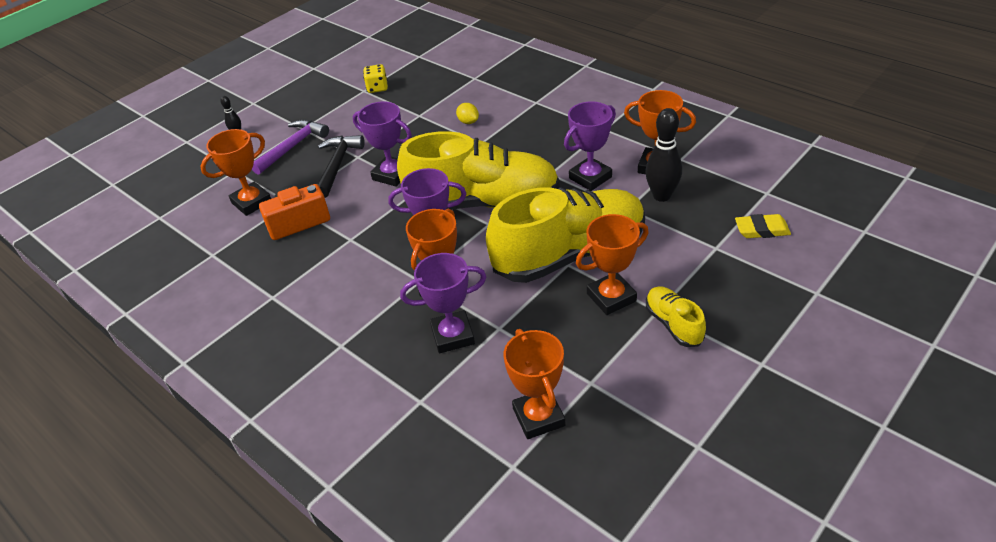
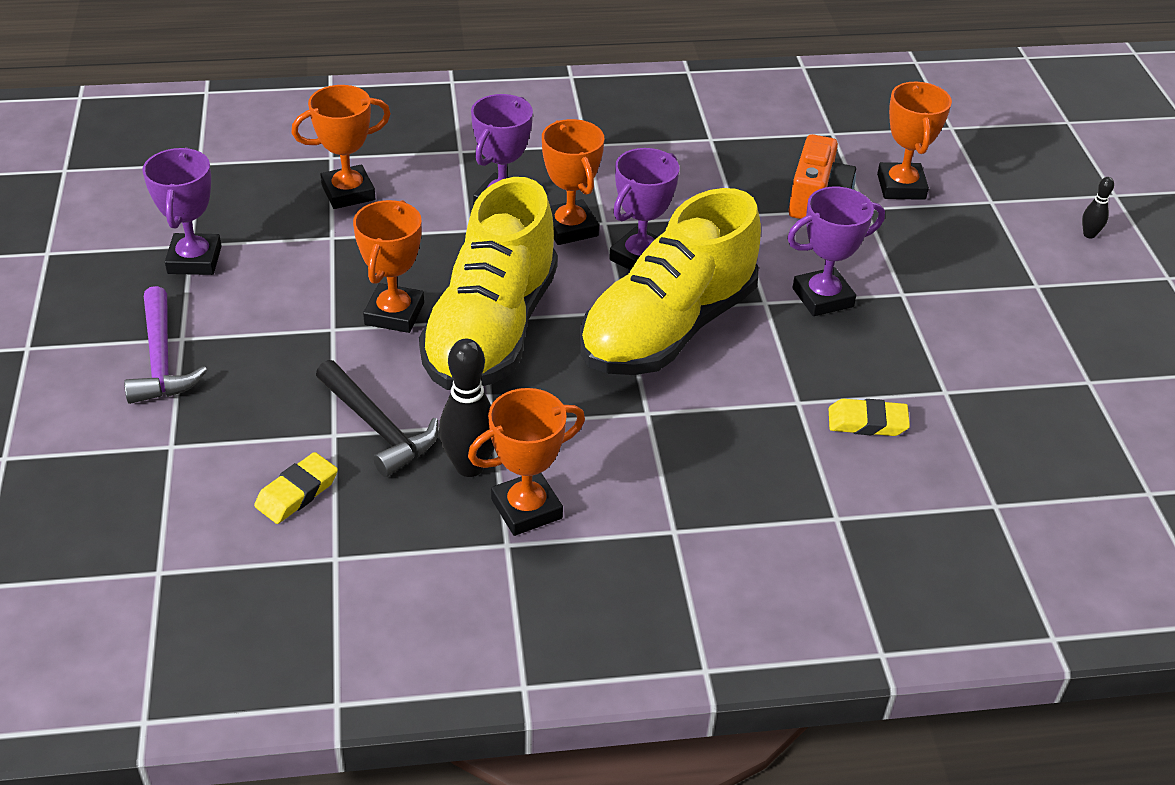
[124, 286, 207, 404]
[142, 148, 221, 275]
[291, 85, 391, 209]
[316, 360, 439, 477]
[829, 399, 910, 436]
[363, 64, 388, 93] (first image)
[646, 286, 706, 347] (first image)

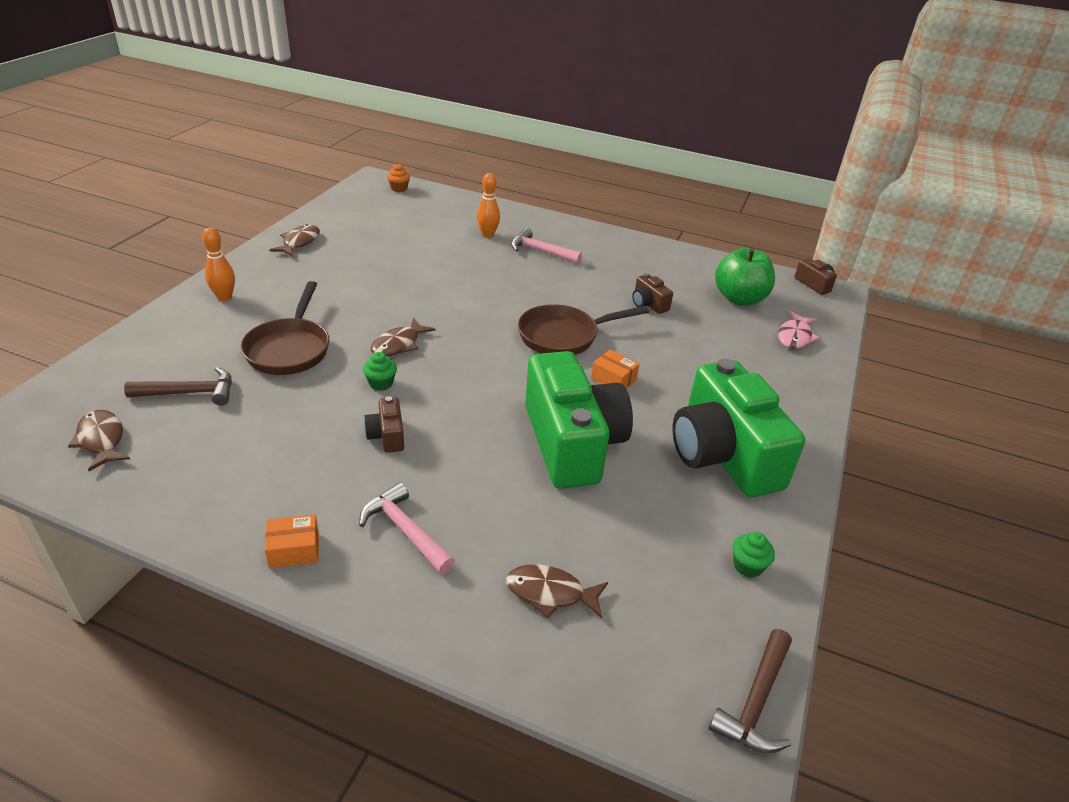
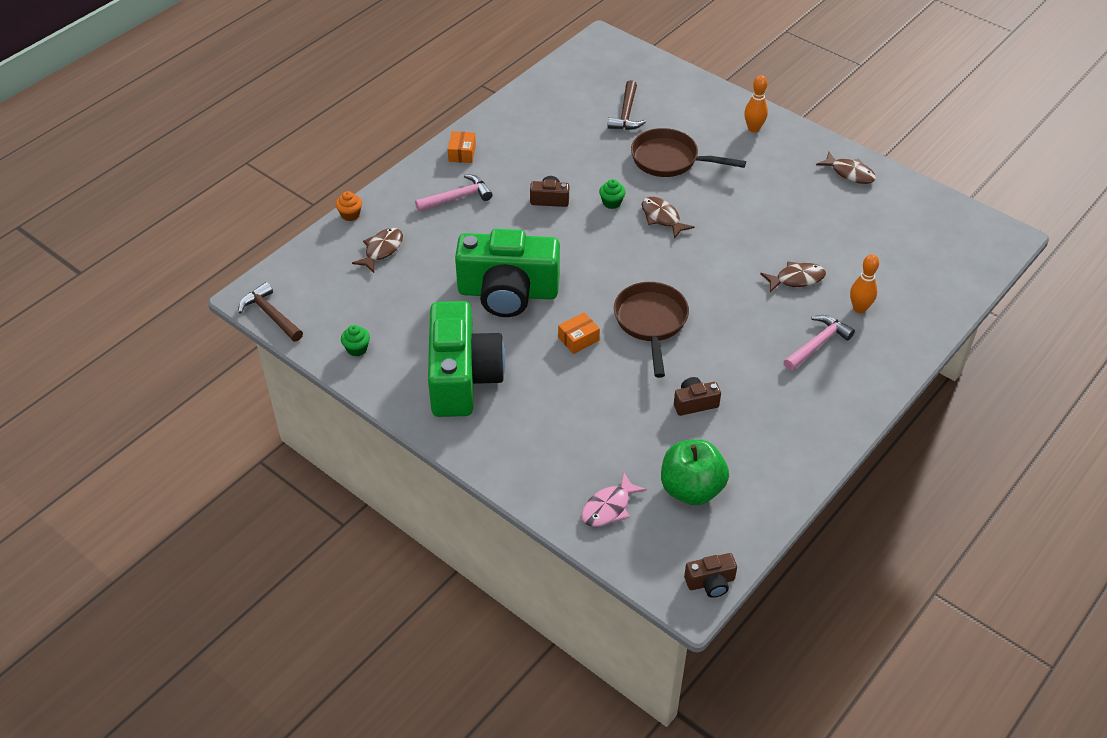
[336, 191, 362, 221]
[428, 301, 505, 417]
[581, 473, 647, 527]
[760, 261, 826, 292]

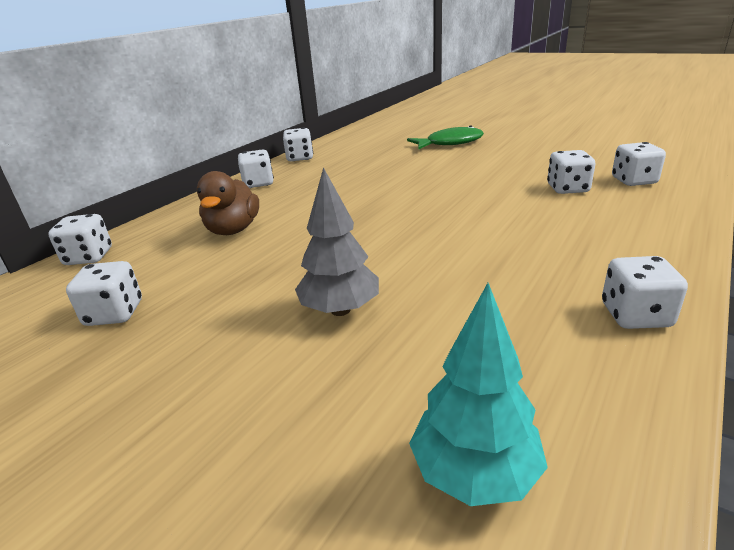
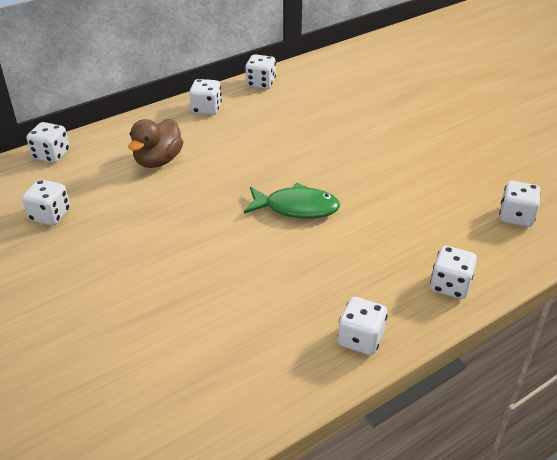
[244, 183, 340, 219]
[430, 246, 477, 299]
[295, 167, 379, 316] (first image)
[409, 283, 548, 506] (first image)

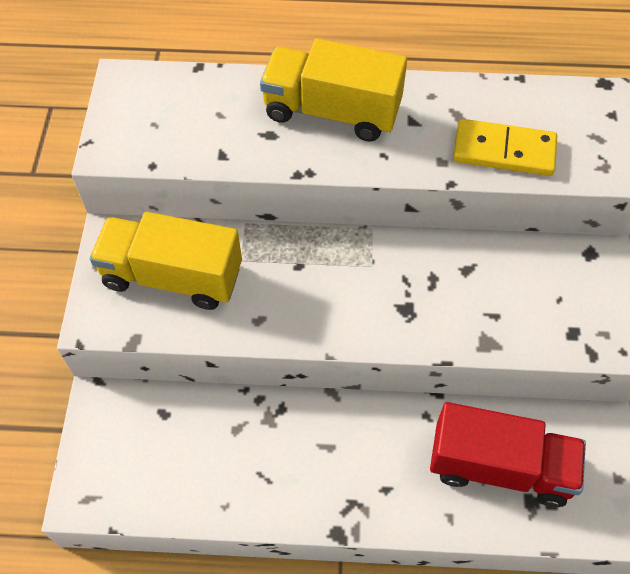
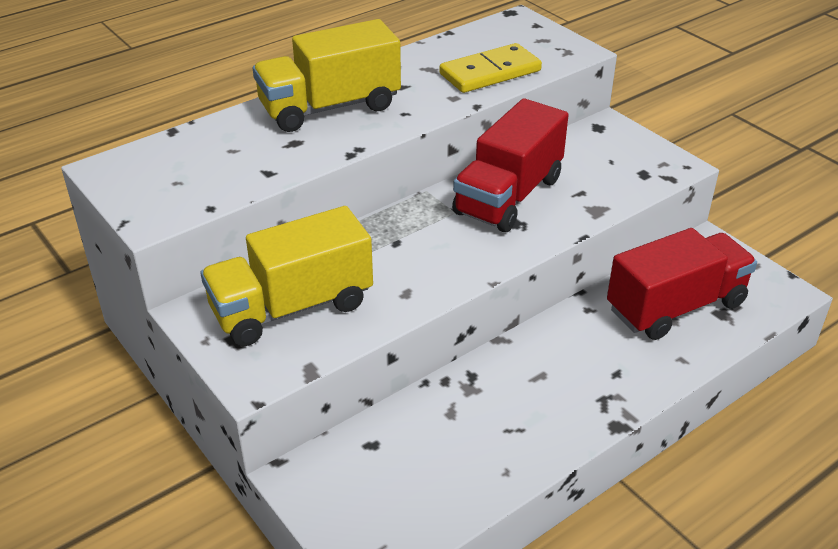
[452, 98, 569, 232]

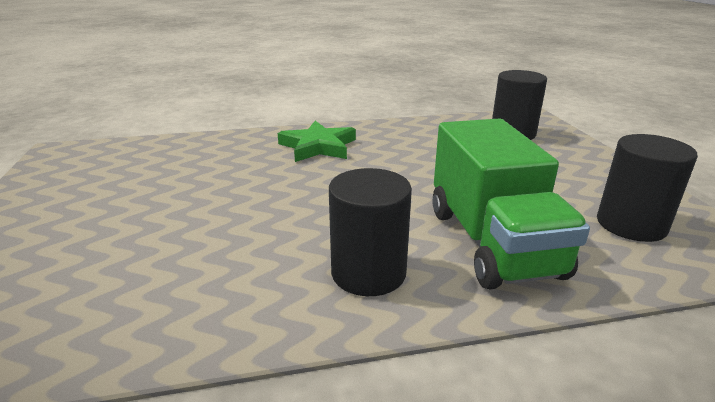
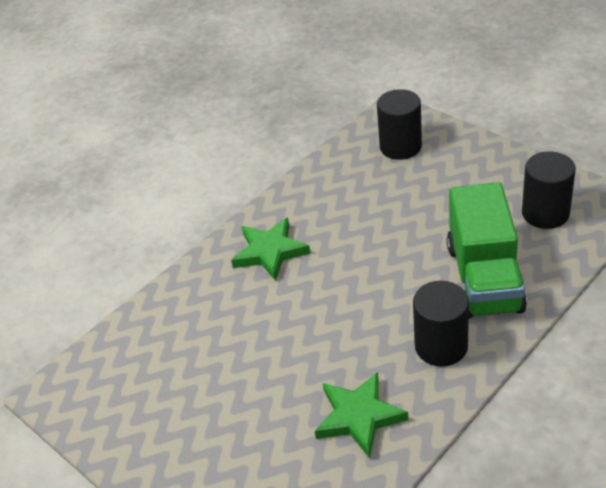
[315, 372, 409, 458]
[447, 182, 527, 318]

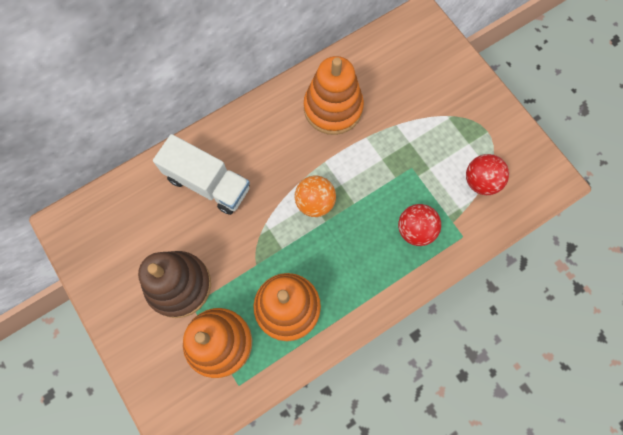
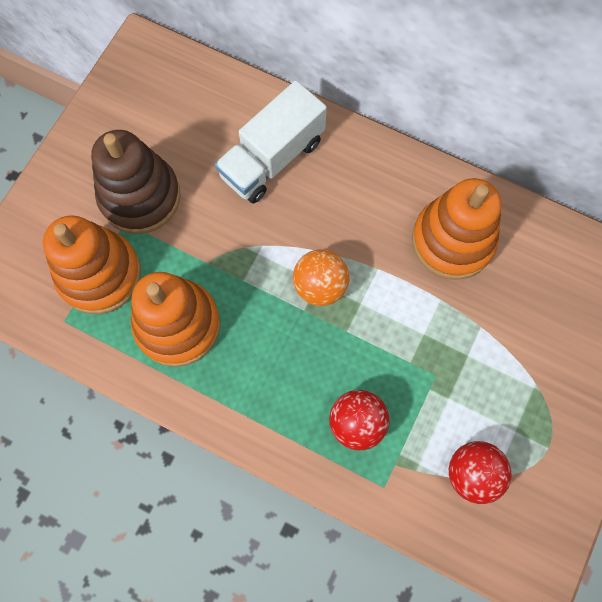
[215, 80, 327, 203]

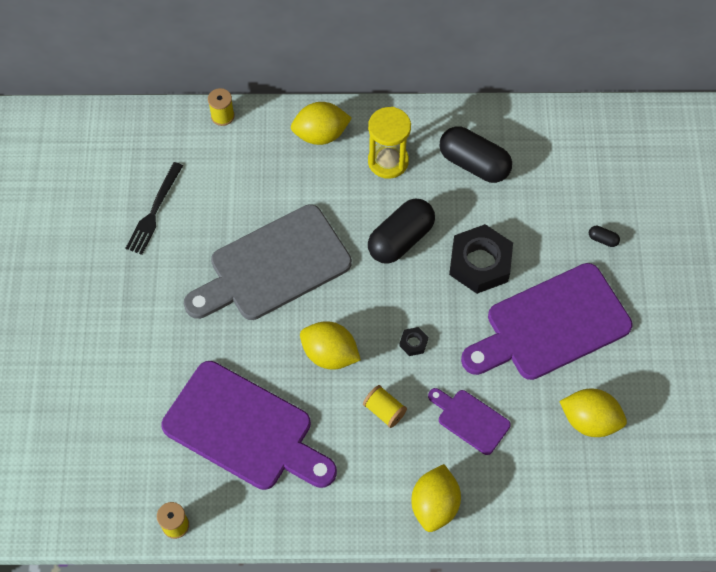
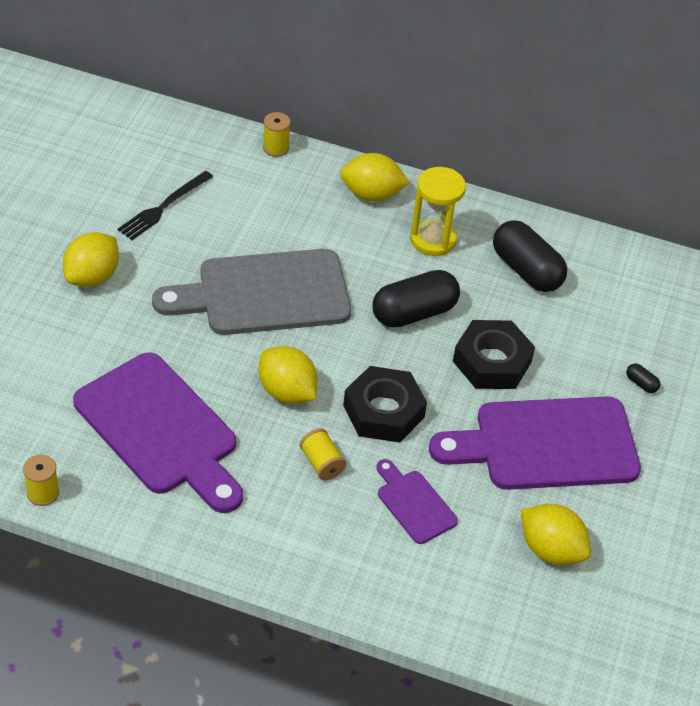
[63, 232, 119, 287]
[343, 366, 427, 443]

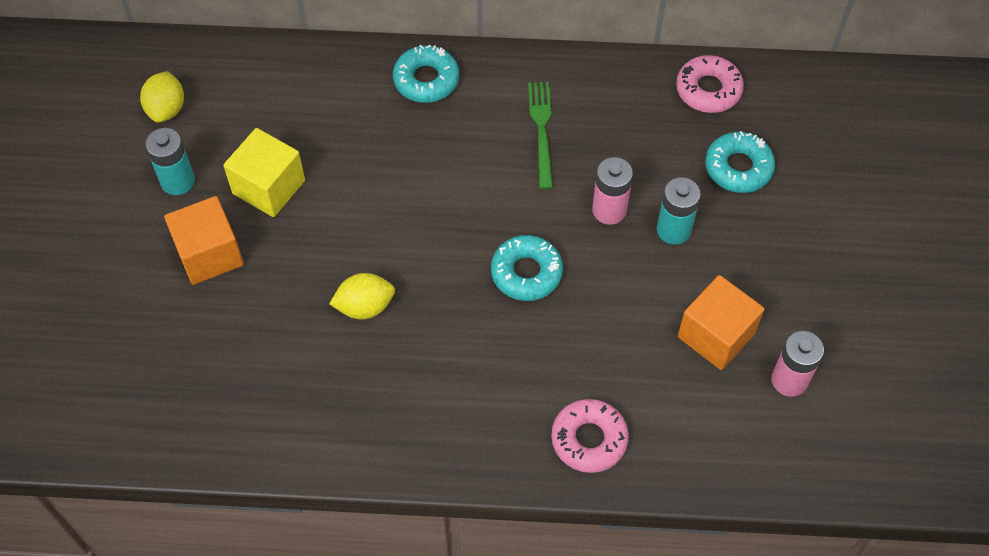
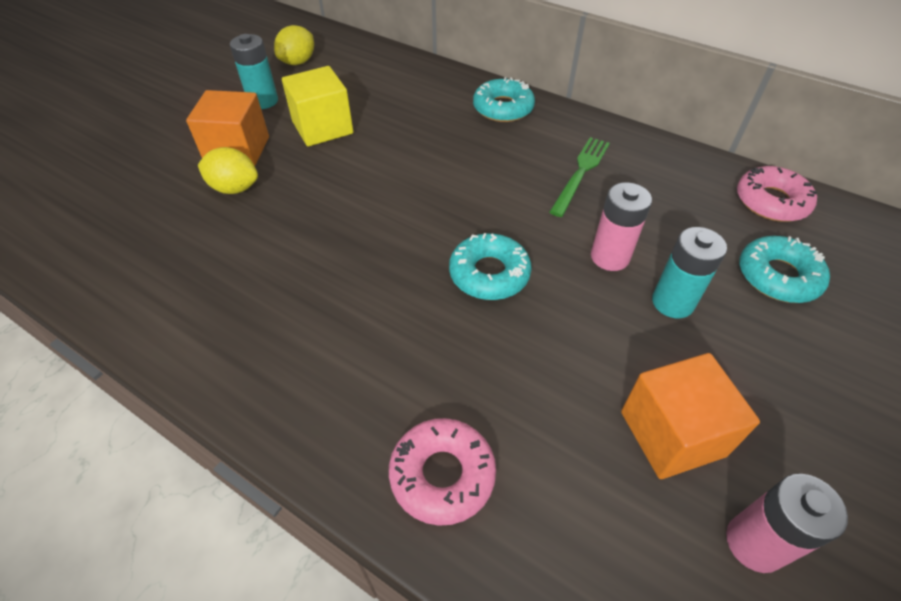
[198, 147, 258, 194]

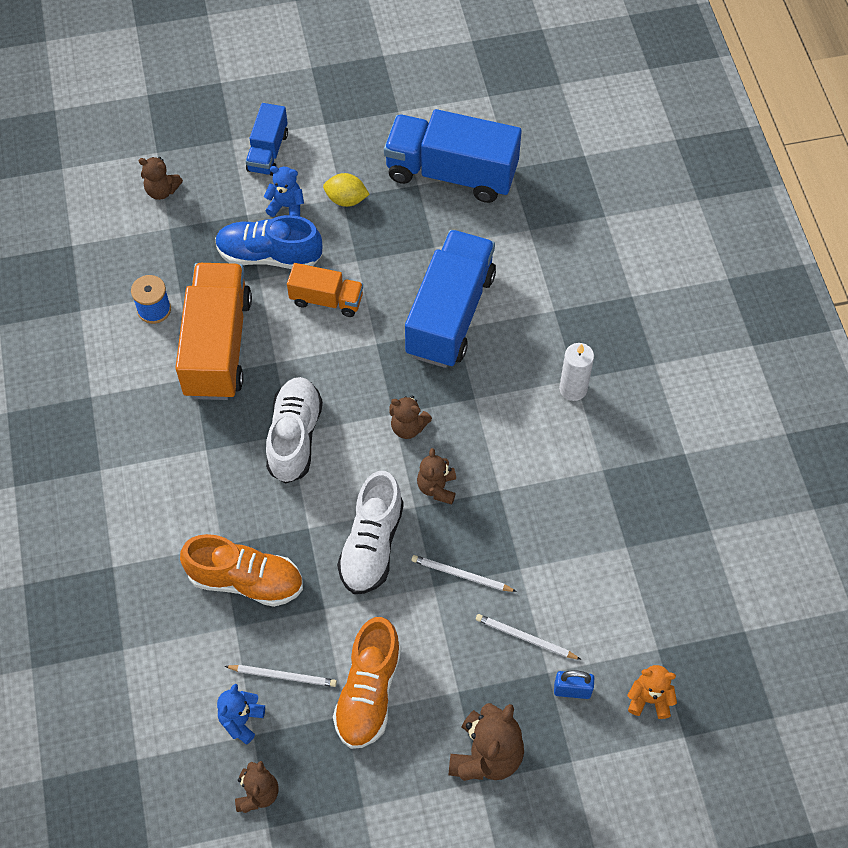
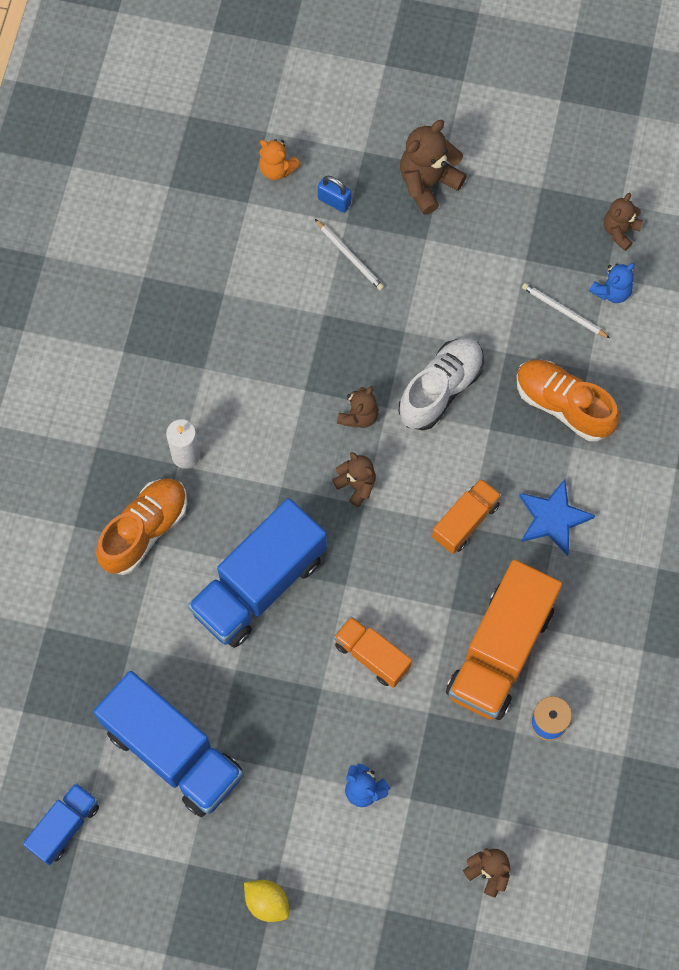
[23, 783, 99, 865]
[96, 479, 187, 575]
[244, 880, 289, 922]
[432, 479, 501, 554]
[519, 479, 595, 556]
[215, 215, 322, 269] (first image)
[411, 555, 517, 592] (first image)

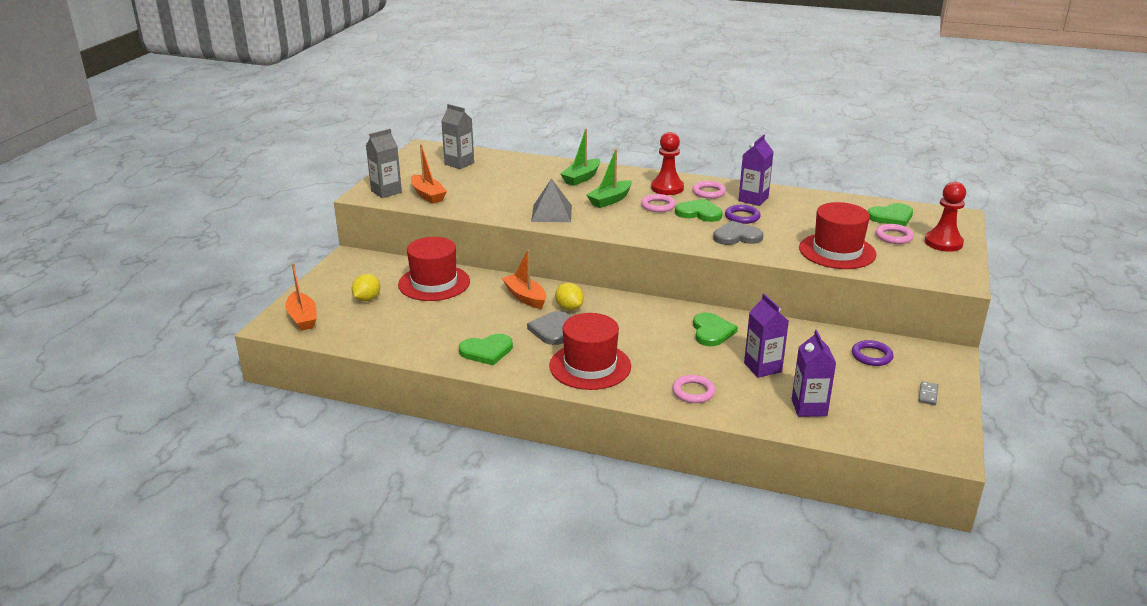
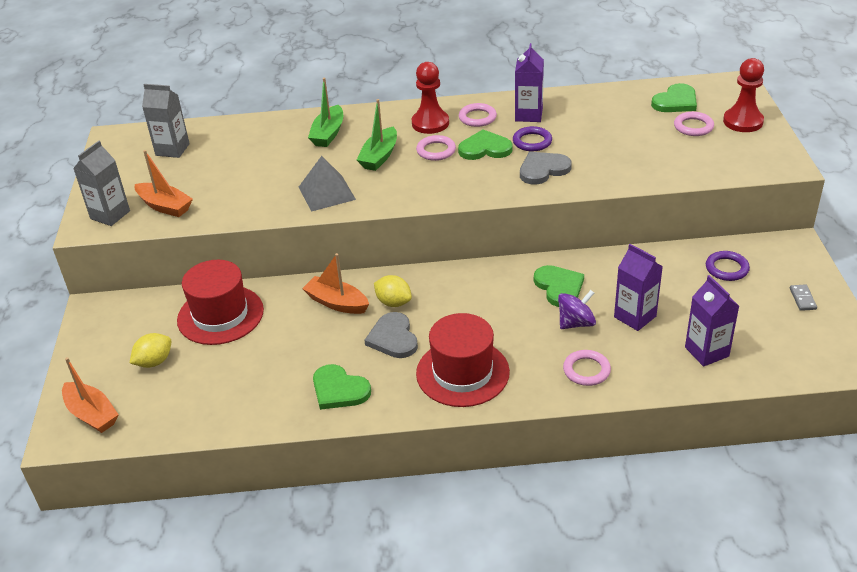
[130, 333, 171, 368]
[313, 364, 371, 410]
[558, 290, 596, 329]
[799, 202, 877, 269] (first image)

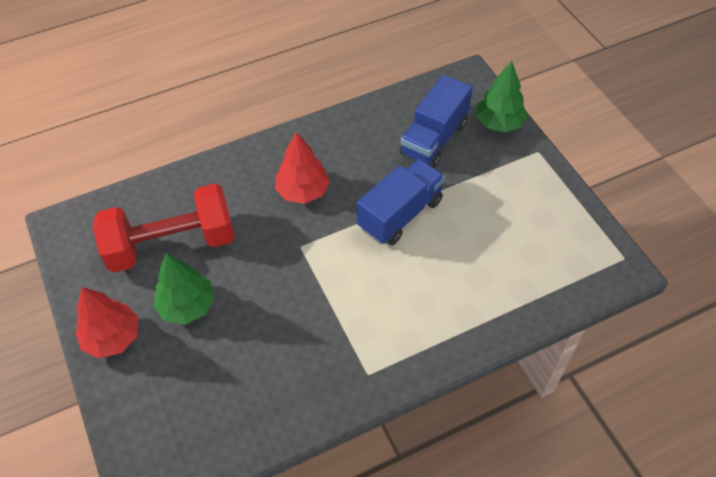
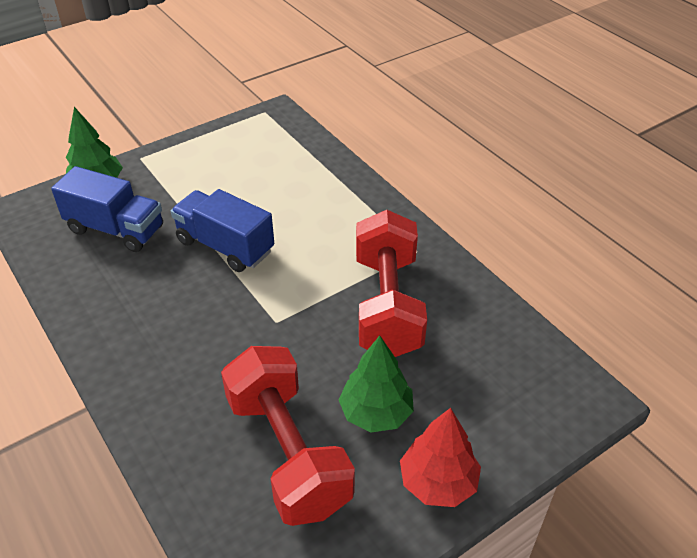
[356, 210, 427, 357]
[275, 132, 330, 204] (first image)

